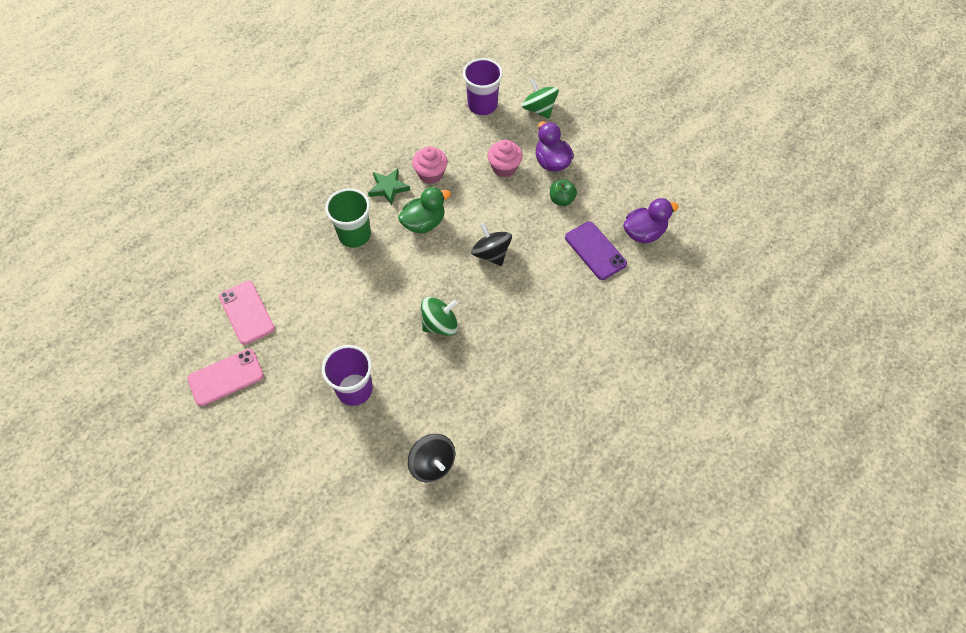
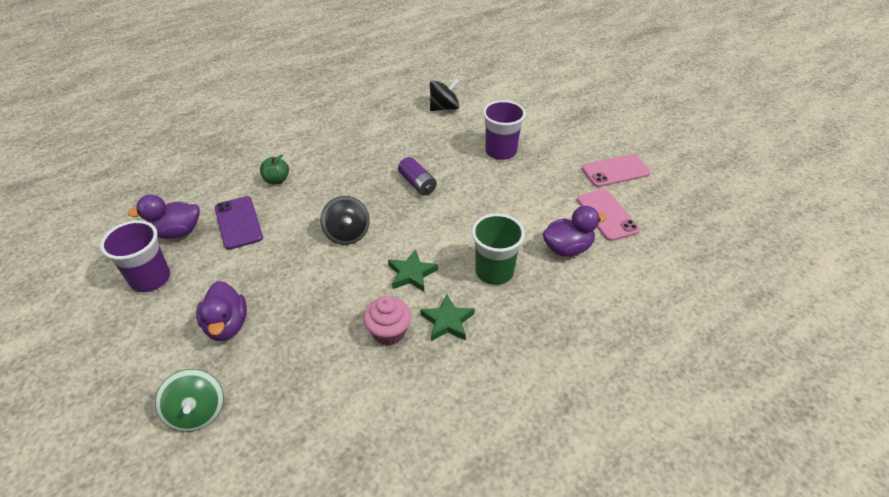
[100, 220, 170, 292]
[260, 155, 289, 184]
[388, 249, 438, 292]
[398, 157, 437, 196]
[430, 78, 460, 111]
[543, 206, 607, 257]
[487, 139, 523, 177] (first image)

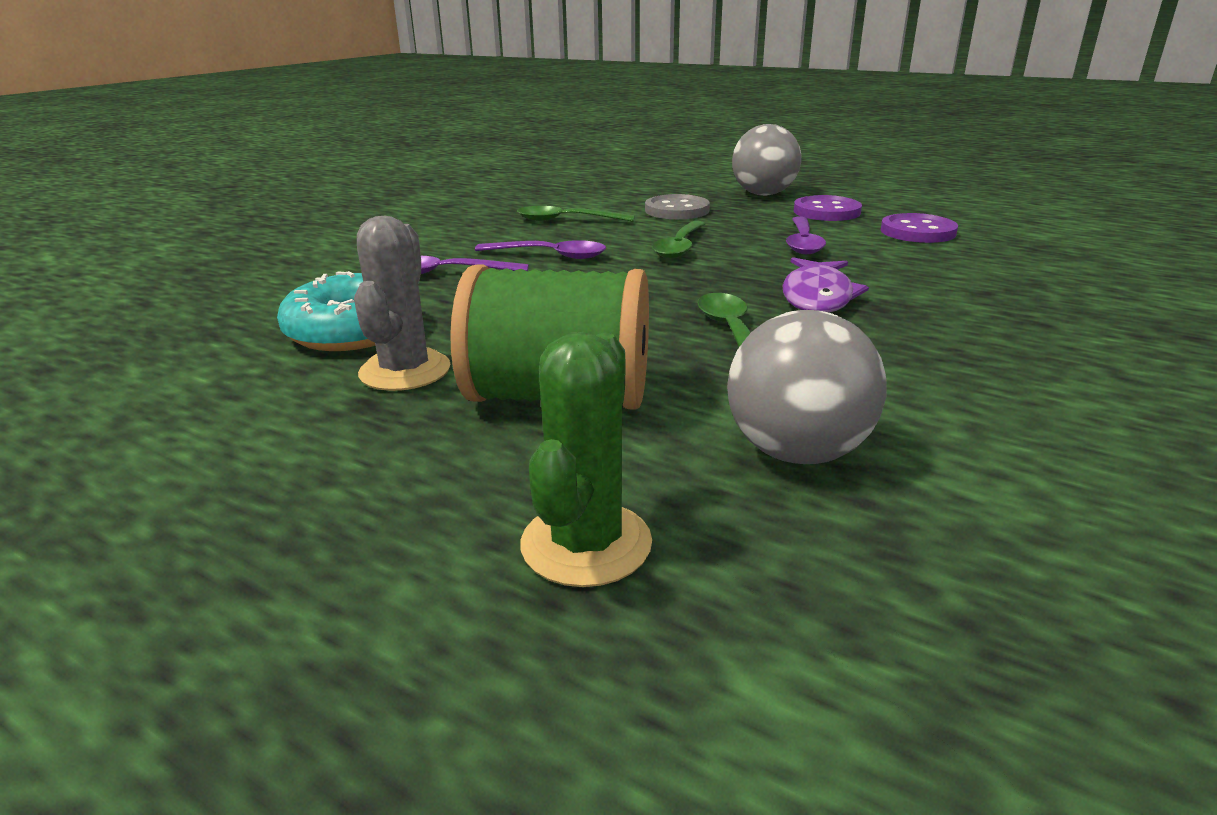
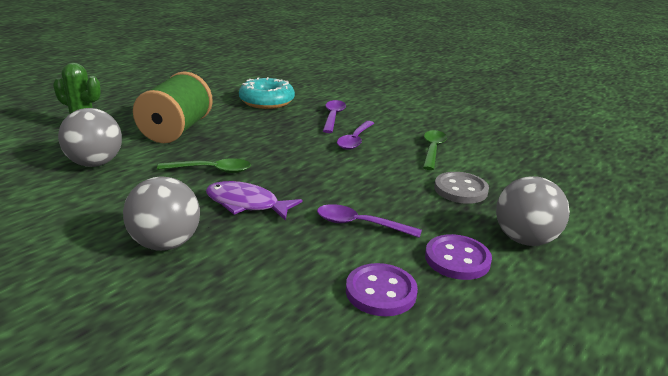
[123, 177, 200, 251]
[354, 216, 450, 391] (first image)
[652, 221, 705, 258] (first image)

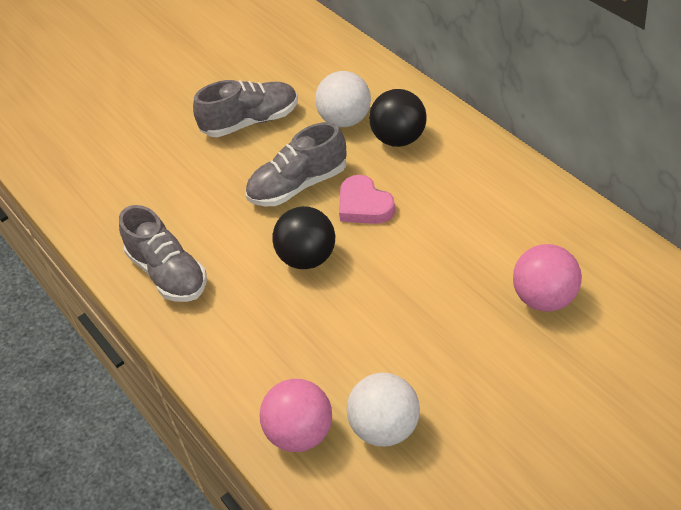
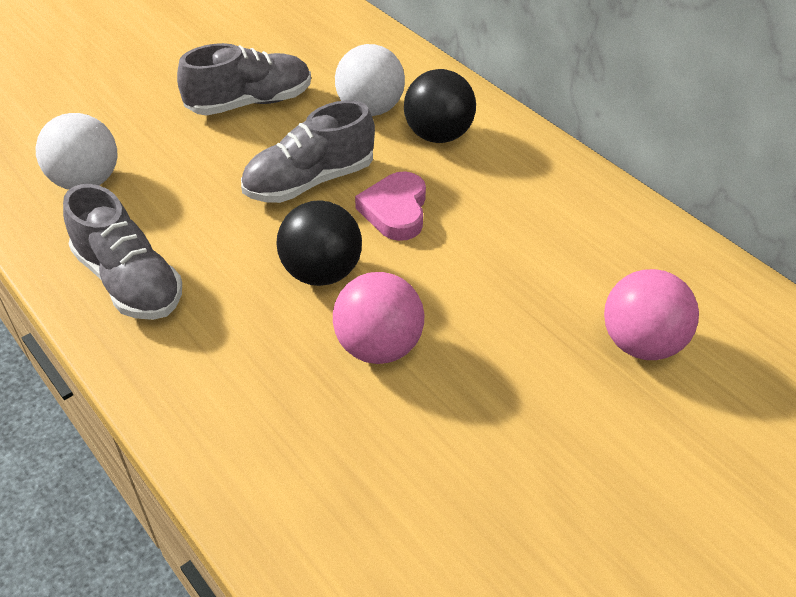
[36, 113, 118, 190]
[333, 272, 424, 364]
[355, 171, 426, 241]

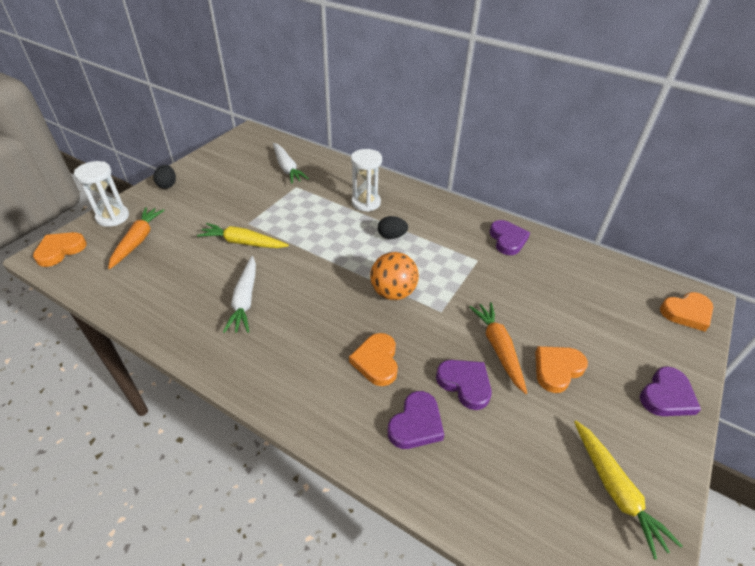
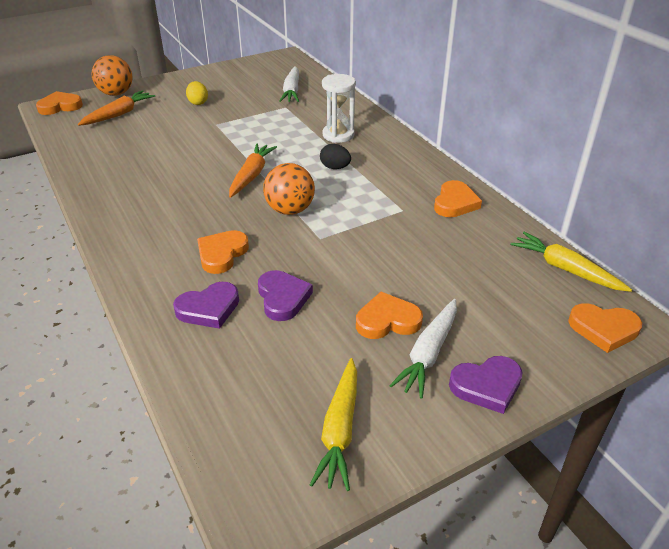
[91, 55, 133, 96]
[186, 81, 208, 105]
[229, 143, 277, 198]
[389, 299, 457, 399]
[434, 180, 482, 217]
[511, 232, 632, 292]
[153, 165, 176, 189] (first image)

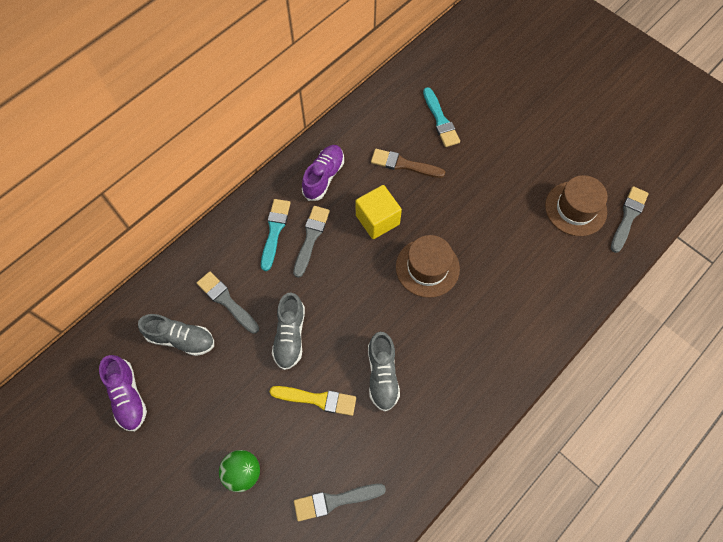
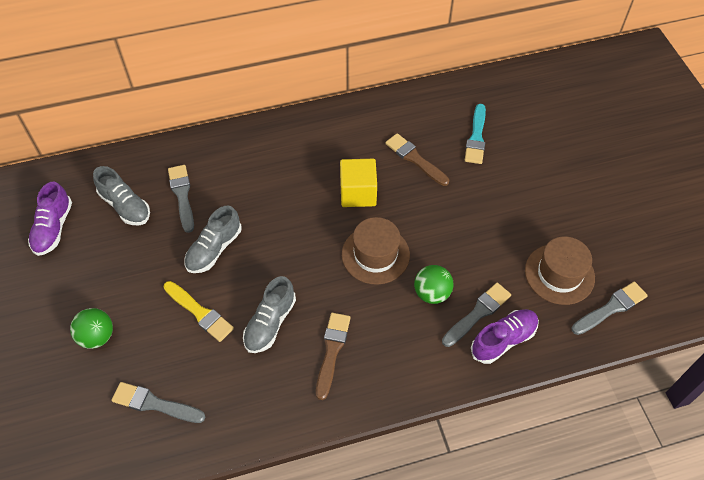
[316, 313, 351, 400]
[414, 265, 454, 304]
[442, 283, 511, 347]
[471, 309, 539, 364]
[261, 199, 291, 271] (first image)

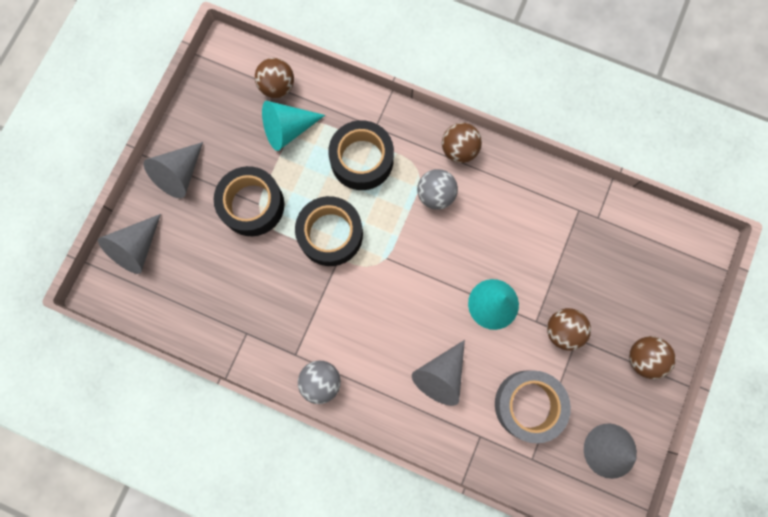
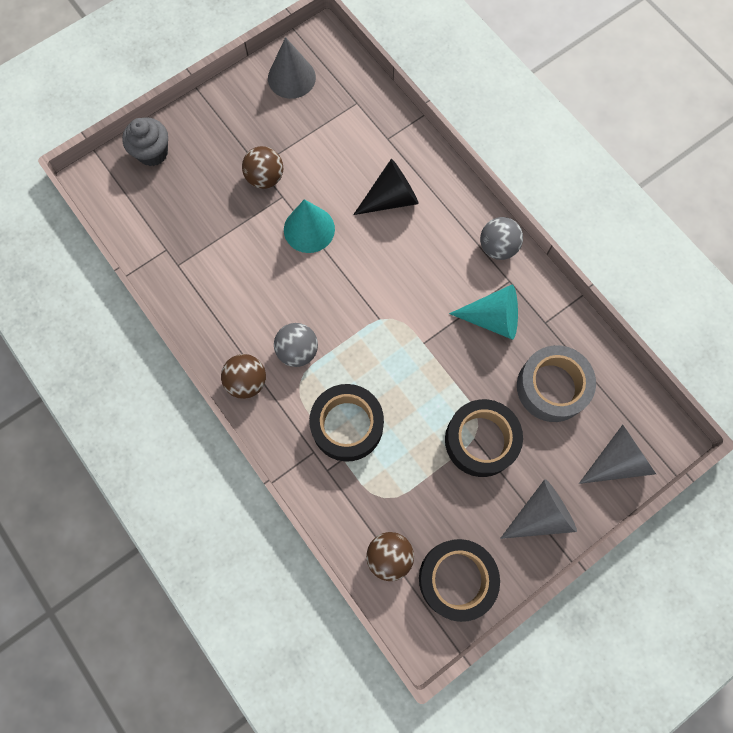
[122, 117, 168, 166]
[353, 159, 419, 215]
[419, 539, 500, 622]
[449, 285, 518, 340]
[517, 345, 596, 422]
[629, 336, 676, 379] (first image)

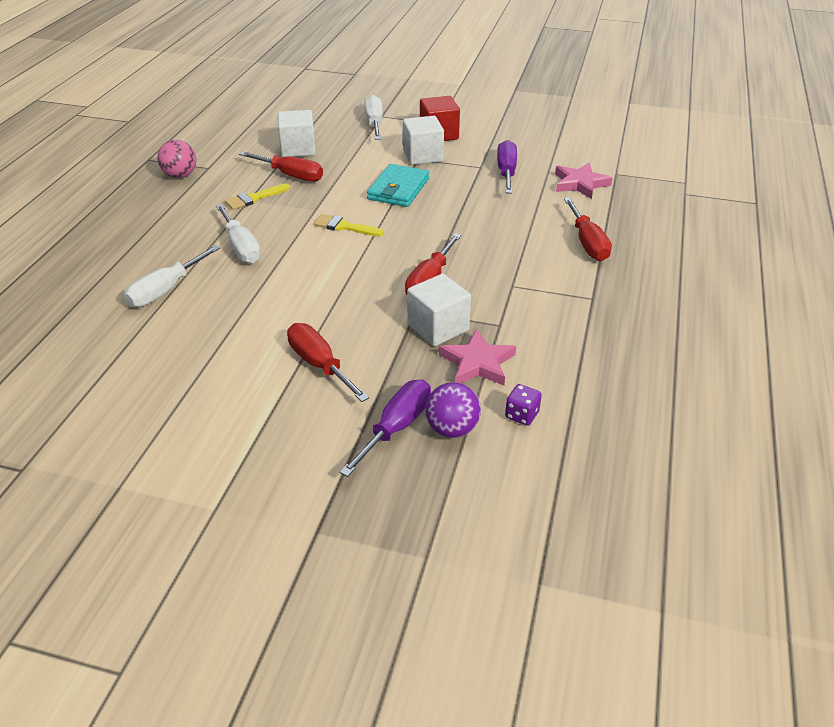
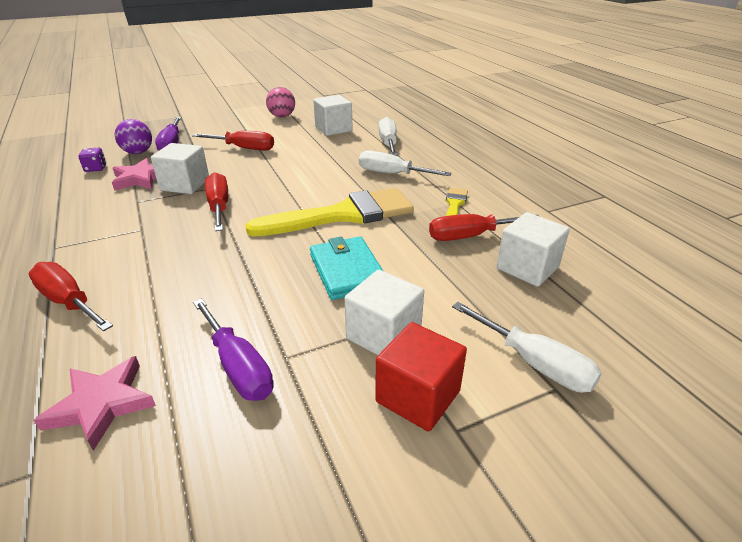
[245, 188, 414, 236]
[266, 87, 295, 117]
[313, 95, 353, 136]

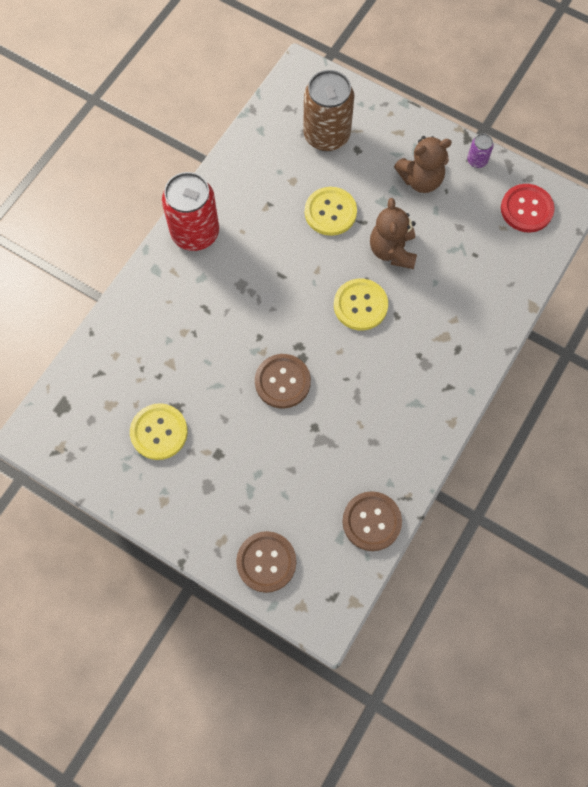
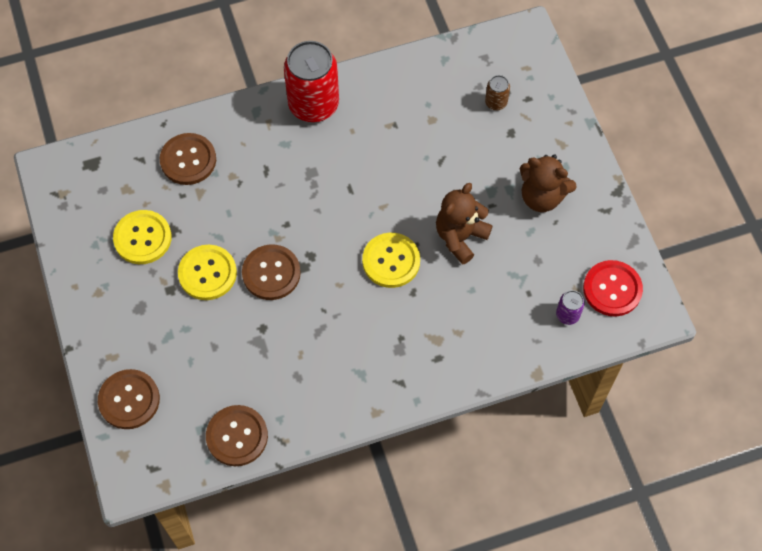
[160, 133, 216, 185]
[178, 245, 237, 300]
[485, 75, 510, 110]
[556, 290, 585, 325]

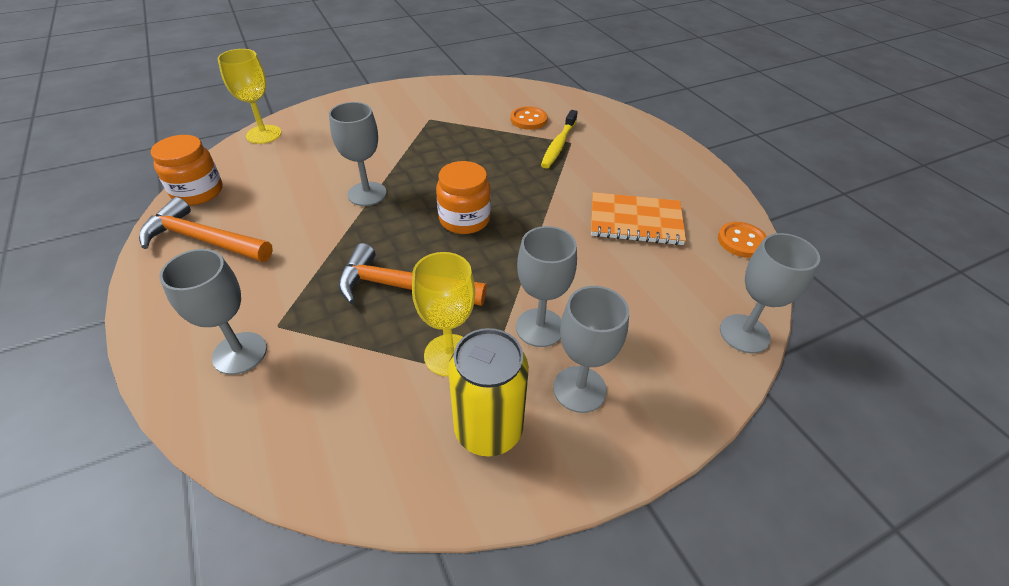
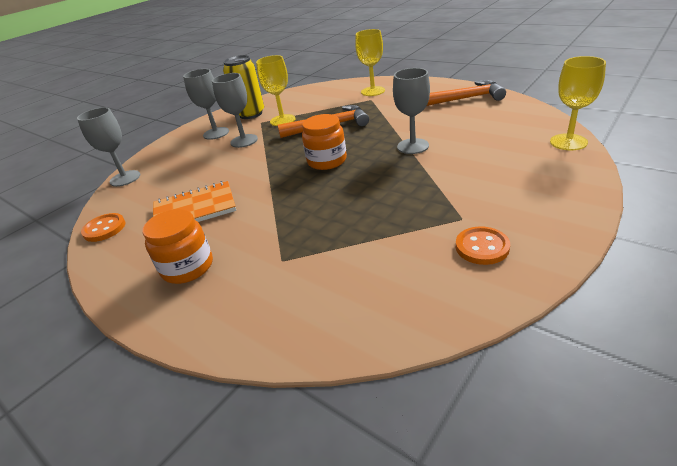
[143, 209, 213, 284]
[355, 29, 385, 96]
[456, 226, 510, 265]
[541, 110, 578, 169] (first image)

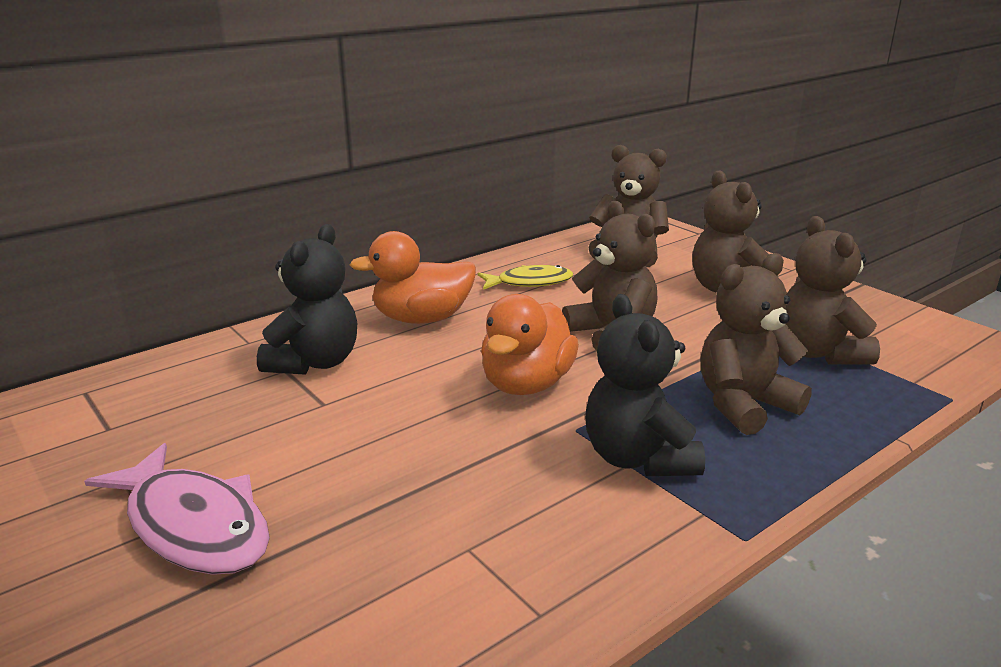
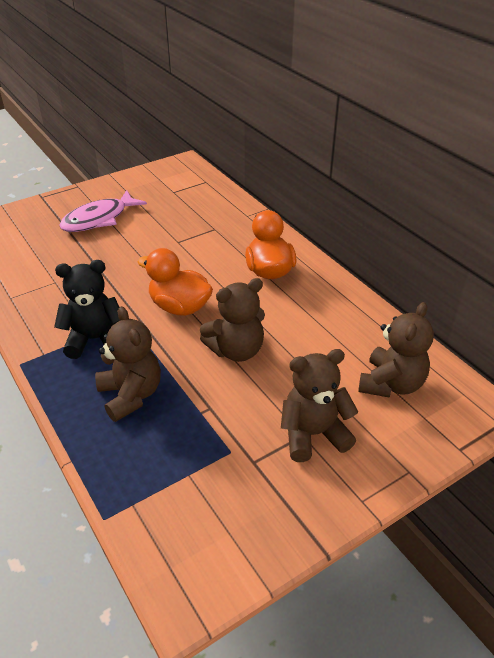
[257, 224, 357, 375] (first image)
[478, 265, 573, 290] (first image)
[786, 216, 880, 365] (first image)

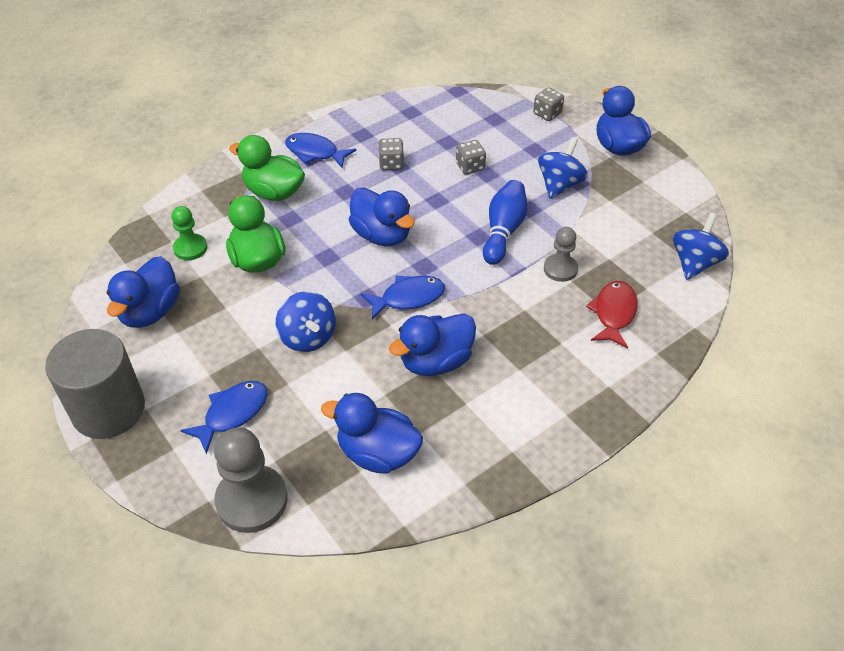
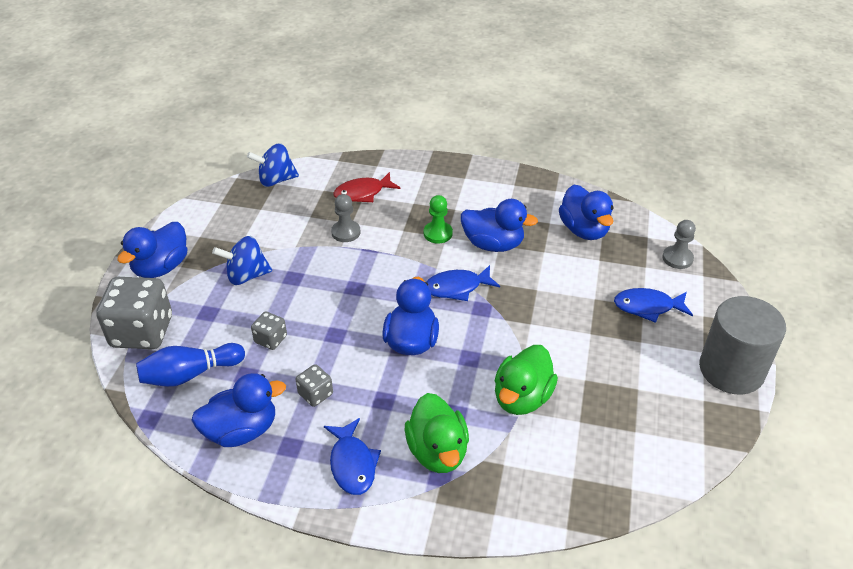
[96, 277, 172, 349]
[136, 343, 245, 387]
[191, 373, 286, 447]
[424, 195, 453, 244]
[427, 265, 500, 301]
[662, 220, 696, 269]
[276, 291, 336, 352] (first image)

